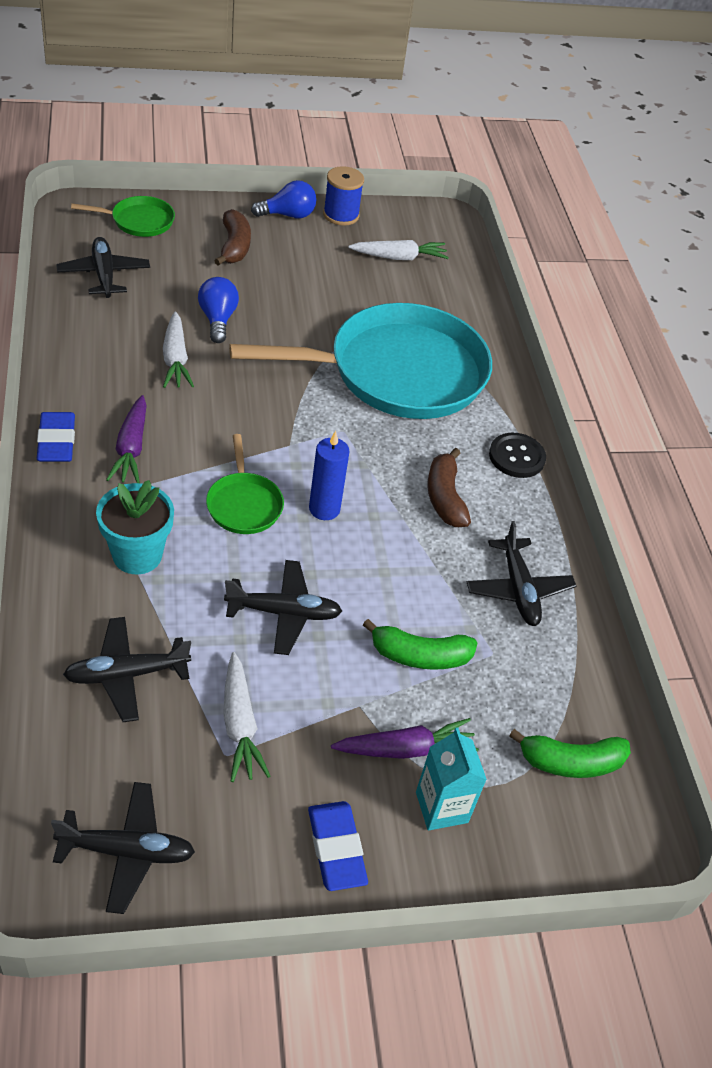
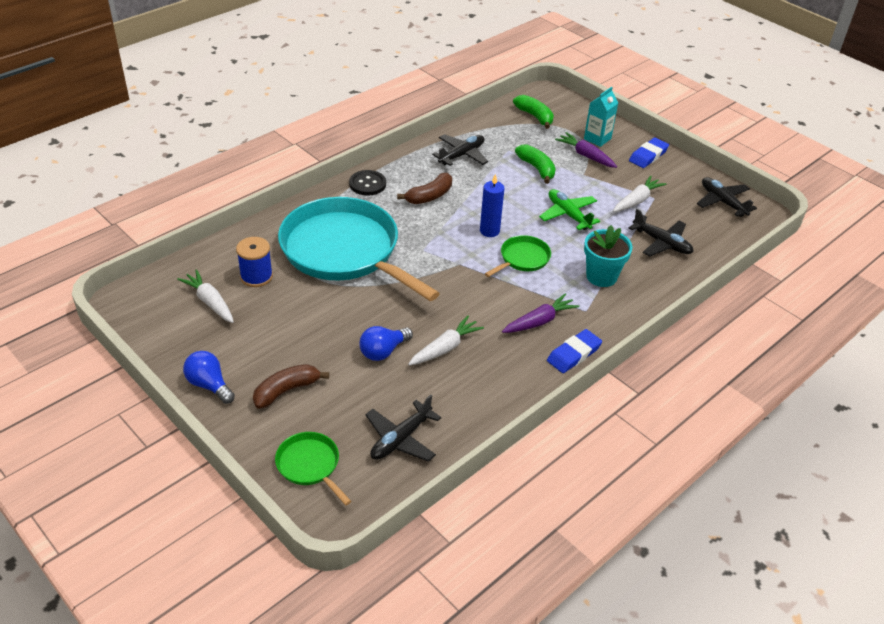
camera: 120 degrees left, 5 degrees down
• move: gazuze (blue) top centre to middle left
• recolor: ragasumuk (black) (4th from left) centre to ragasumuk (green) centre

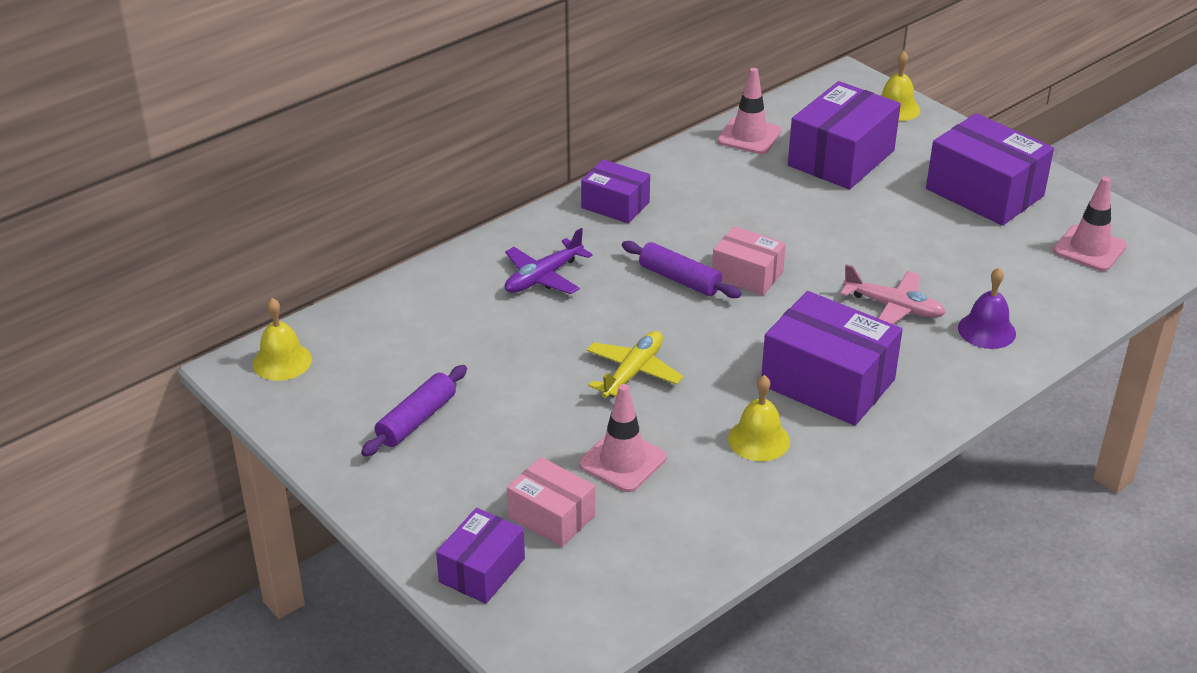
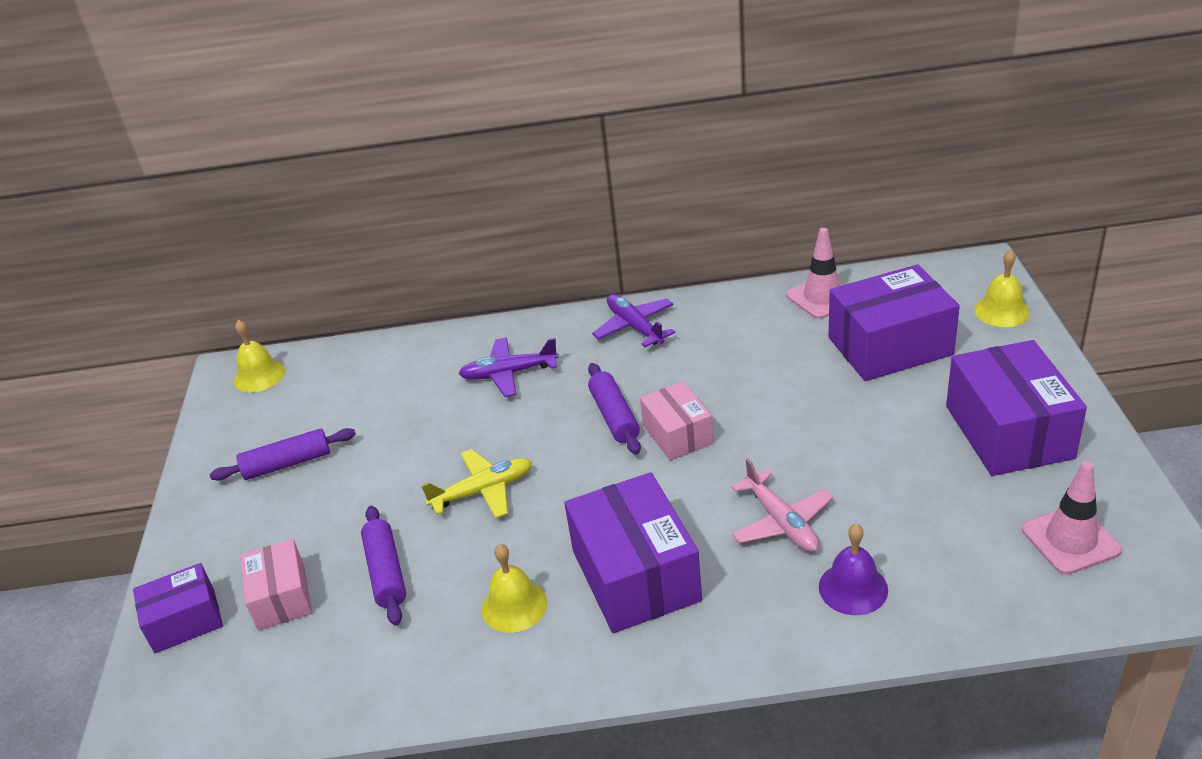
camera: 40 degrees right, 0 degrees up
• replace: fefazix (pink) (1st from left) centre to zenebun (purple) (2nd from left) bottom left
• replace: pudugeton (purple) (2nd from left) top centre to ragasumuk (purple) (2nd from left) centre

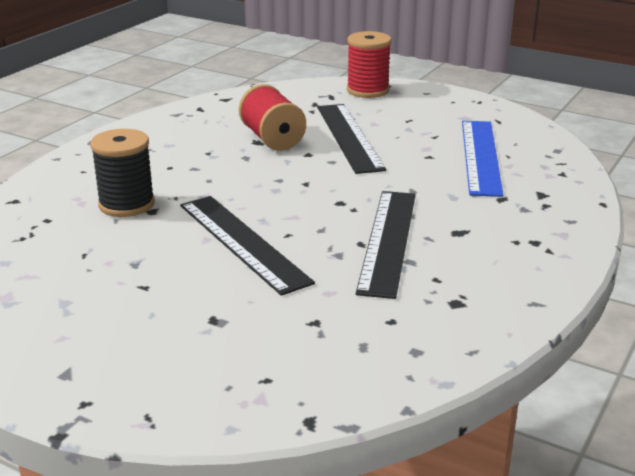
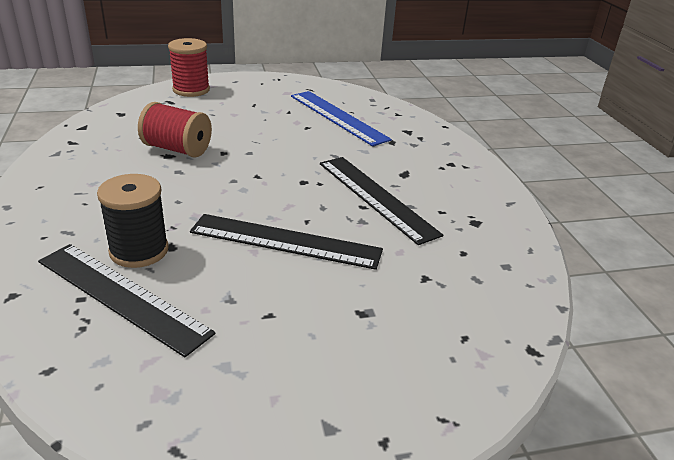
camera: 45 degrees left, 5 degrees up
• move: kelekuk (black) (2nd from left in the first image) top centre to kelekuk (black) (1st from left) middle left

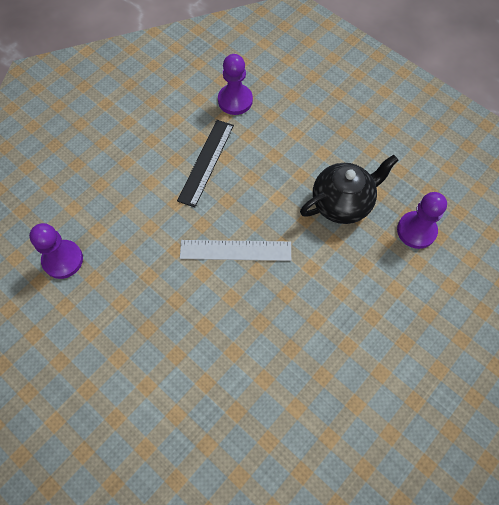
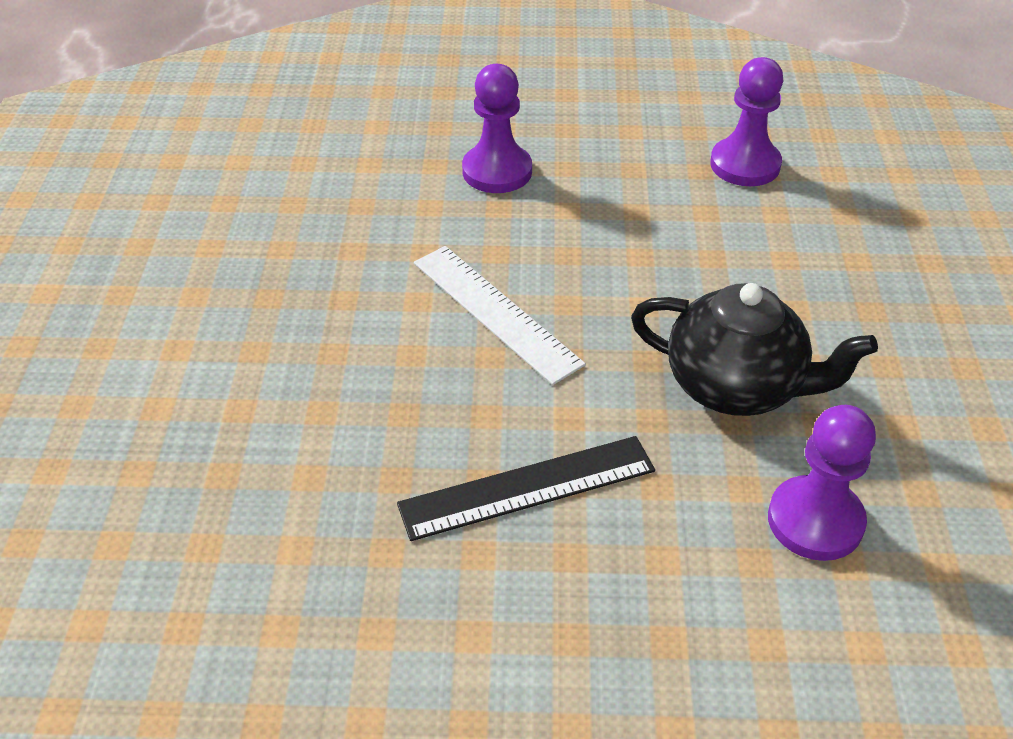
camera: 50 degrees right, 20 degrees down
• move: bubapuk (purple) (1st from left) middle left to top centre
• move: kelekuk (black) top centre to centre

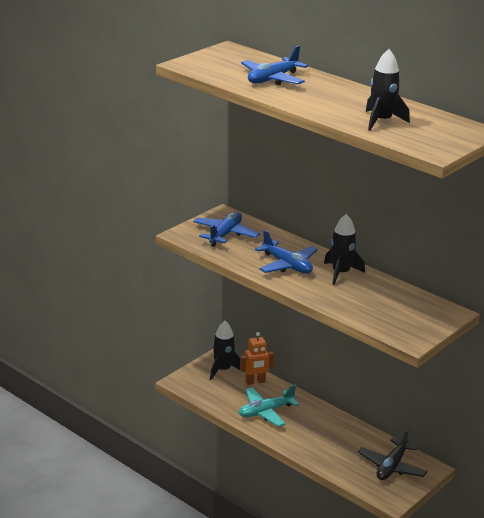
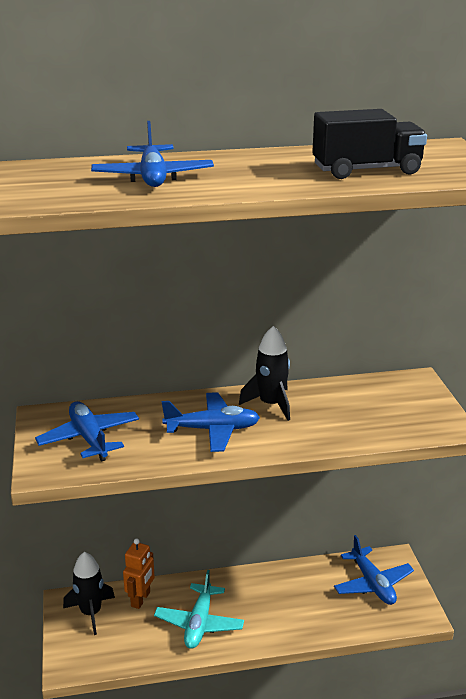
camera: 50 degrees left, 0 degrees up
• replace: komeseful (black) (3rd from left) top right to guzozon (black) top right
• recolor: ragasumuk (black) bottom right to ragasumuk (blue) (4th from left) bottom right

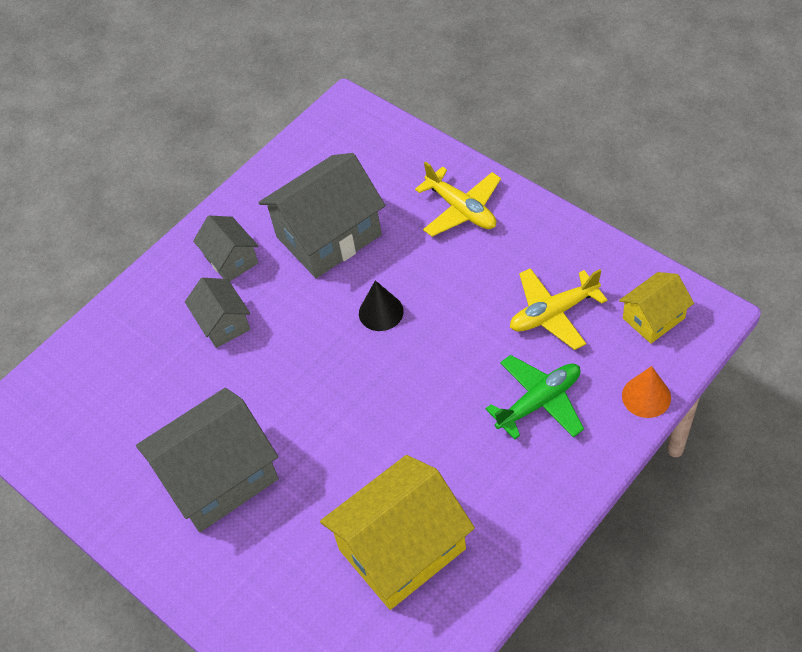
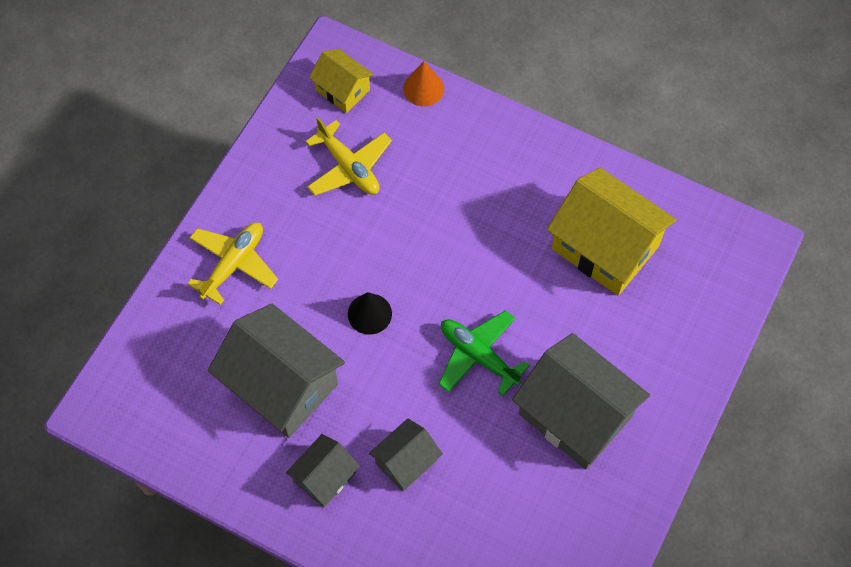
camera: 110 degrees left, 10 degrees up
• move: ragasumuk (green) middle right to centre

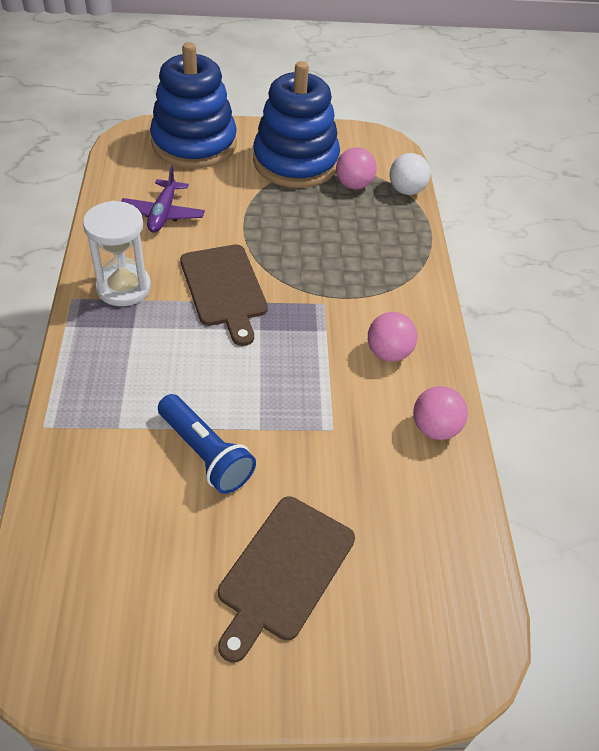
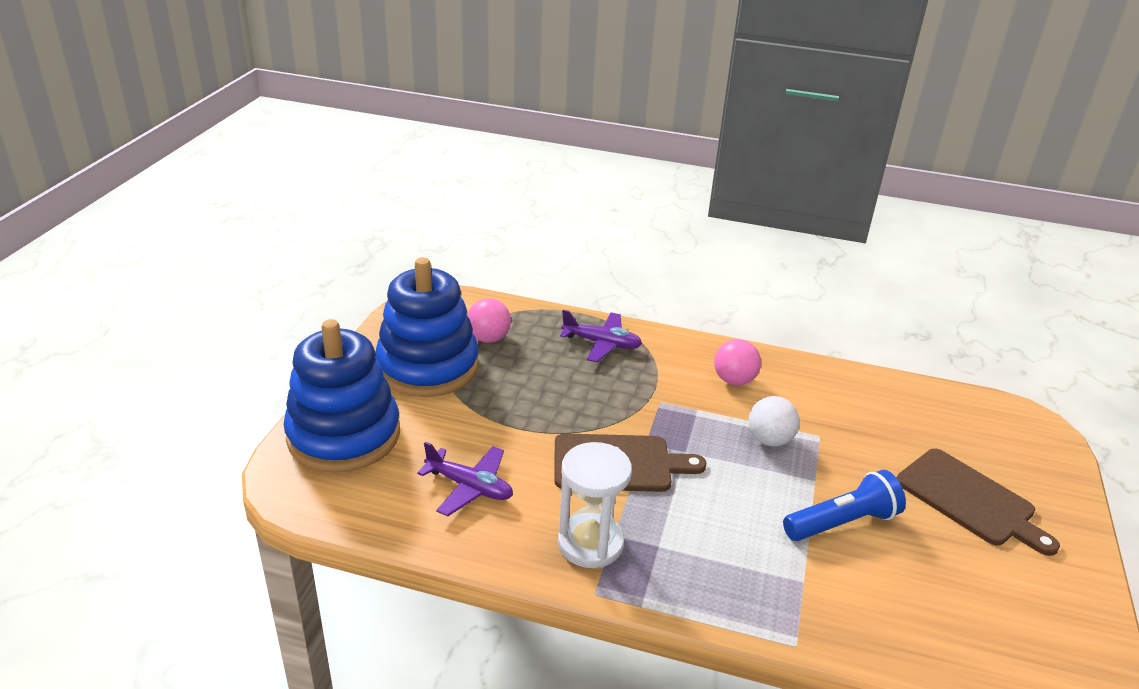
camera: 70 degrees left, 15 degrees down
• delete: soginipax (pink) (3rd from left) middle right
• insert: ragasumuk (purple) (2nd from left) centre
• move: soginipax (white) top right to middle right

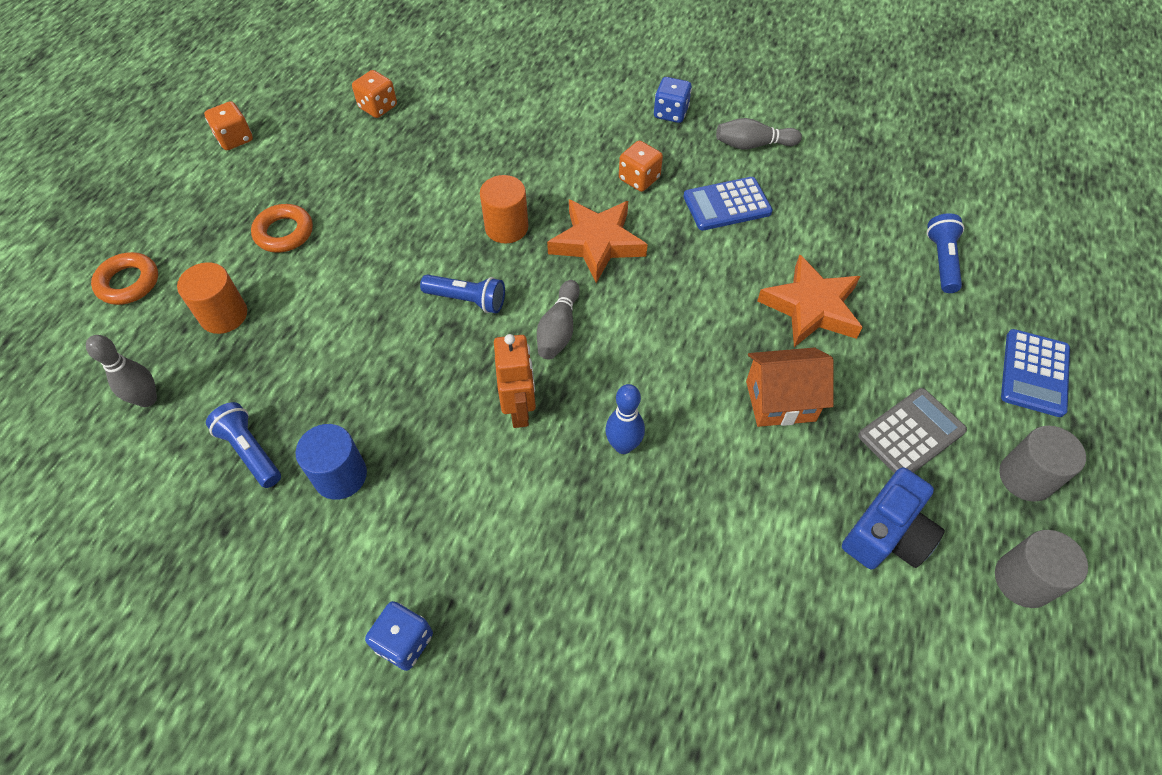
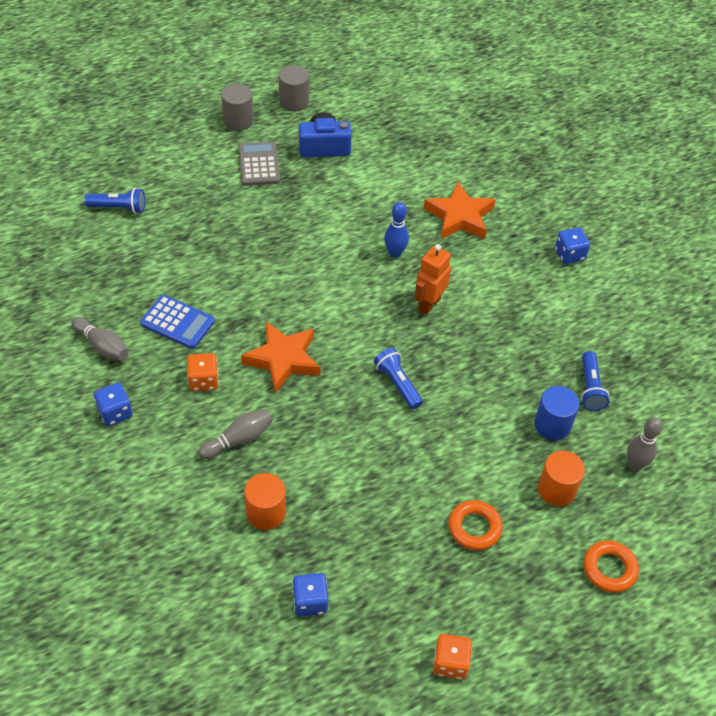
camera: 140 degrees left, 5 degrees down
• delete: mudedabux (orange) middle right
• delete: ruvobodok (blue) (2nd from left) middle right
• move: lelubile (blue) middle left to middle right
• move: lelubile (orange) (2nd from left in the first image) top centre to lelubile (orange) (1st from left) bottom centre
• move: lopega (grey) (2nd from left) centre to middle left
• move: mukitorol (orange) (2nd from left) middle right to top centre
• recolor: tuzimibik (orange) (2nd from left) top left to tuzimibik (blue) (2nd from left) bottom centre
• rotate: ruvobodok (grey) middle right = top centre 75 degrees clockwise
• rotate: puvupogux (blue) (3rd from left in the first image) top right = top left 135 degrees counterclockwise

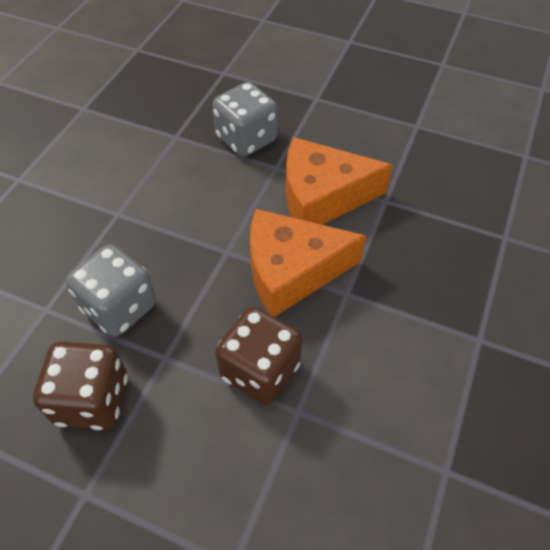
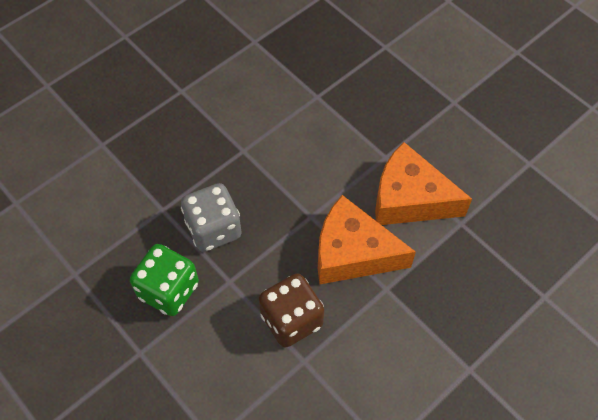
camera: 25 degrees right, 5 degrees up
• delete: tuzimibik (grey) (2nd from left) top centre
• recolor: tuzimibik (brown) (1st from left) bottom left to tuzimibik (green) bottom left

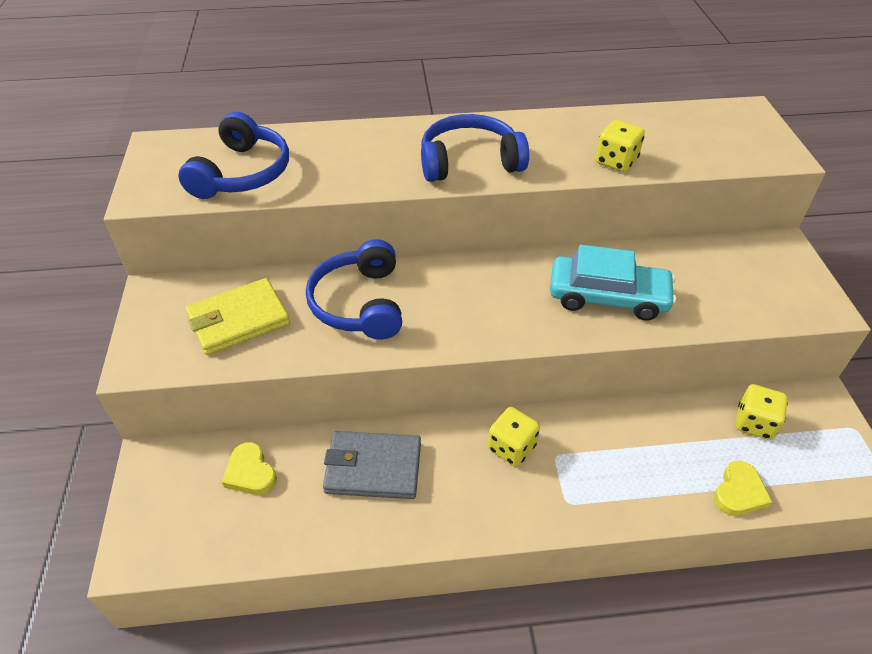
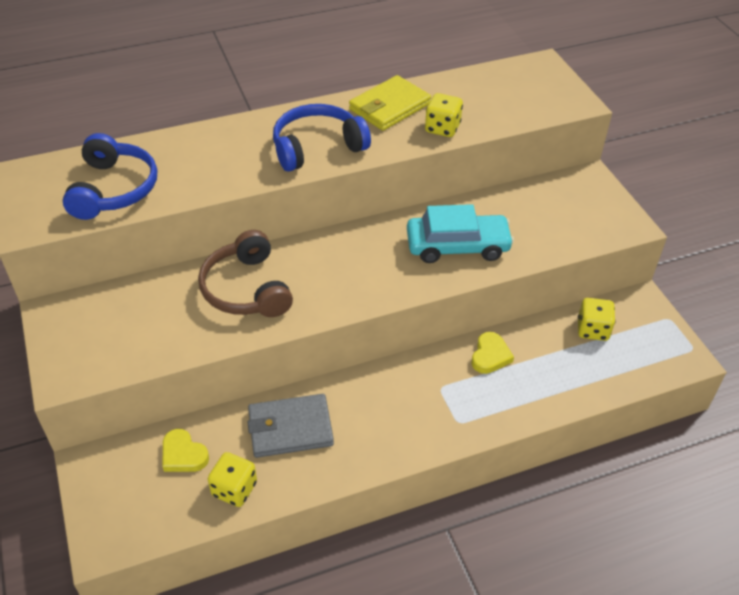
camera: 15 degrees left, 0 degrees up
• move: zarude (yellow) middle left to top centre
• move: tuzimibik (yellow) (1st from left) bottom centre to bottom left
• move: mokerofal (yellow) (2nd from left) bottom right to middle right
• recolor: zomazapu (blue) (2nd from left) centre to zomazapu (brown) middle left

